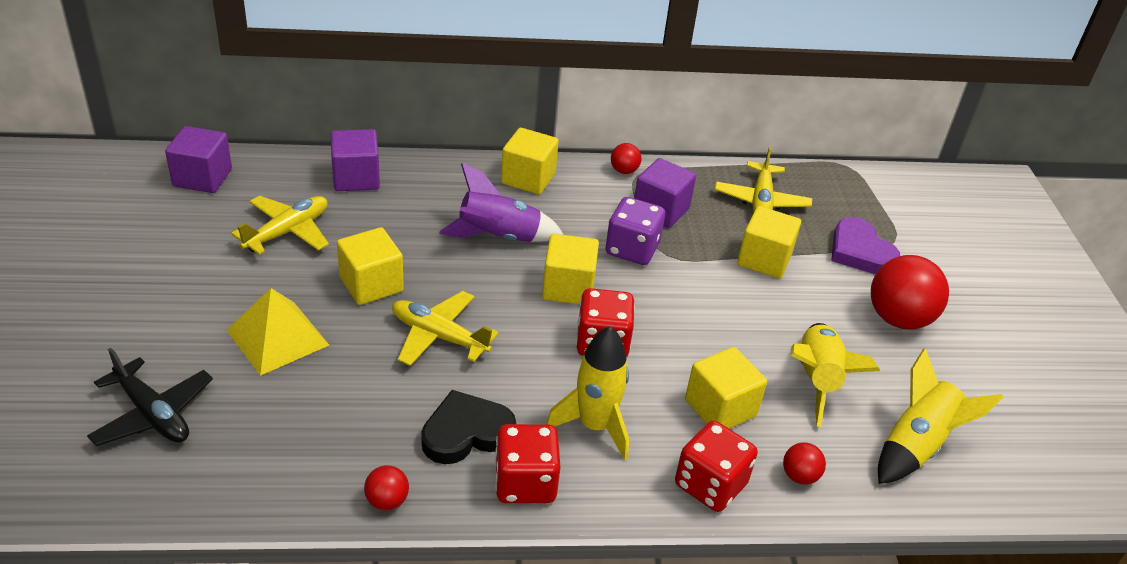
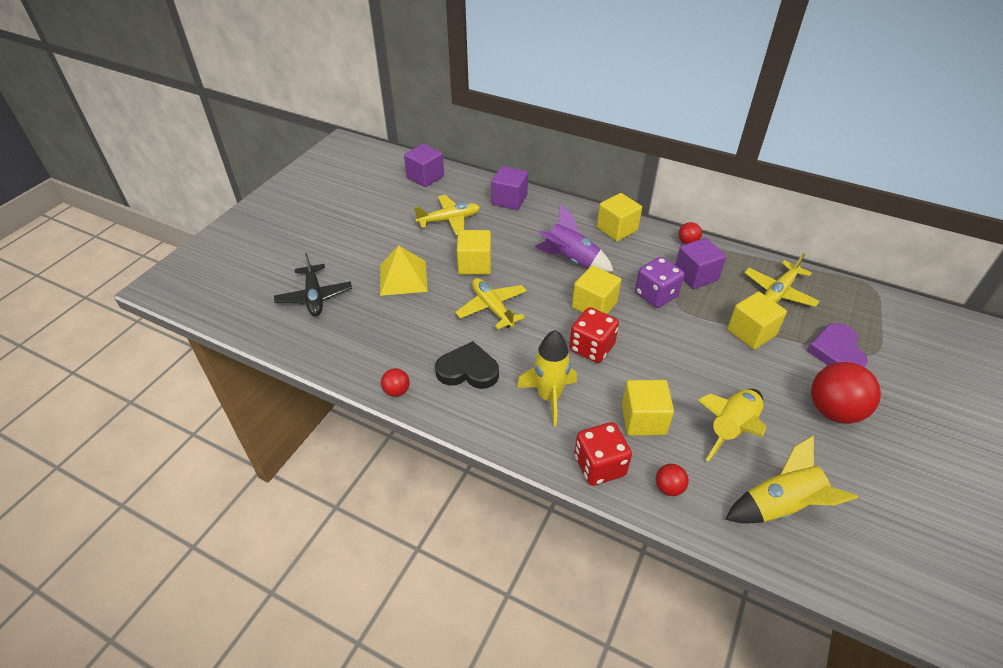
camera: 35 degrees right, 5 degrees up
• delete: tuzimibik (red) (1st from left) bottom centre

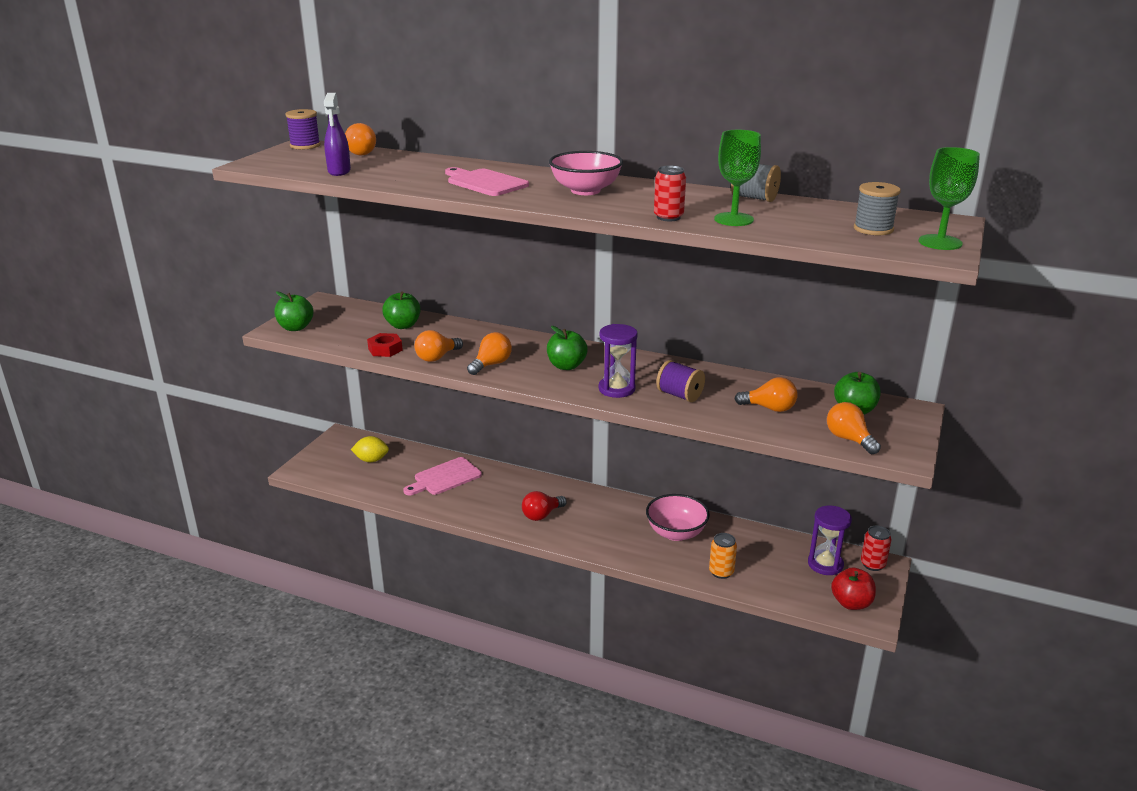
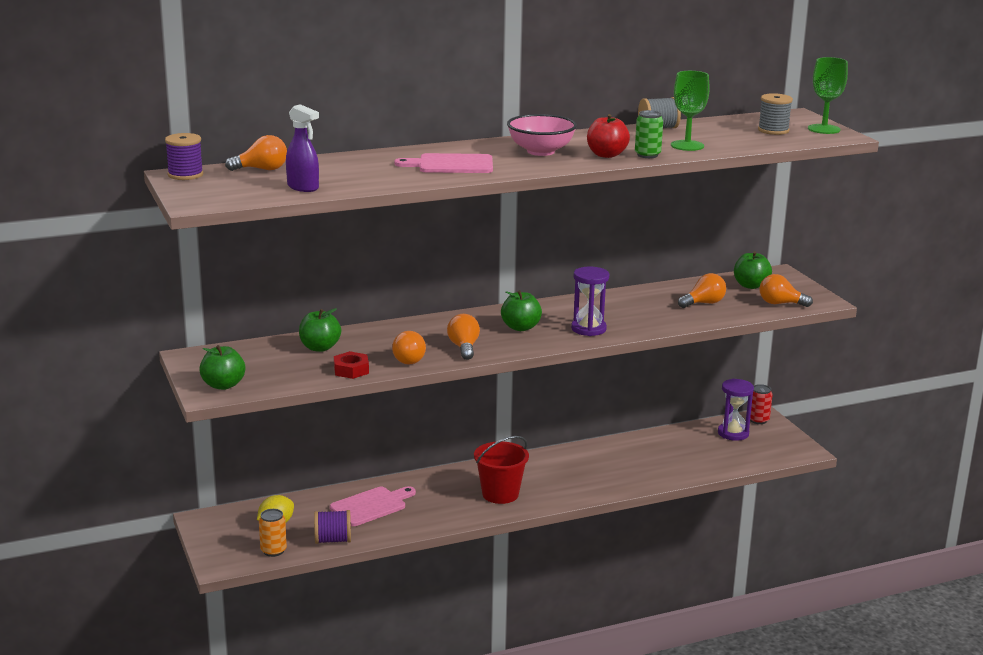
camera: 45 degrees left, 5 degrees down
• delete: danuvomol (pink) (2nd from left) centre
• move: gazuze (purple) (2nd from left) centre to bottom centre
• move: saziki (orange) bottom centre to bottom left
• move: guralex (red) bottom right to top centre
• replace: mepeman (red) centre to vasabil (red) bottom centre
• recolor: saziki (red) (1st from left) top centre to saziki (green) top centre
• rotate: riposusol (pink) (1st from left) centre = bottom centre 135 degrees counterclockwise

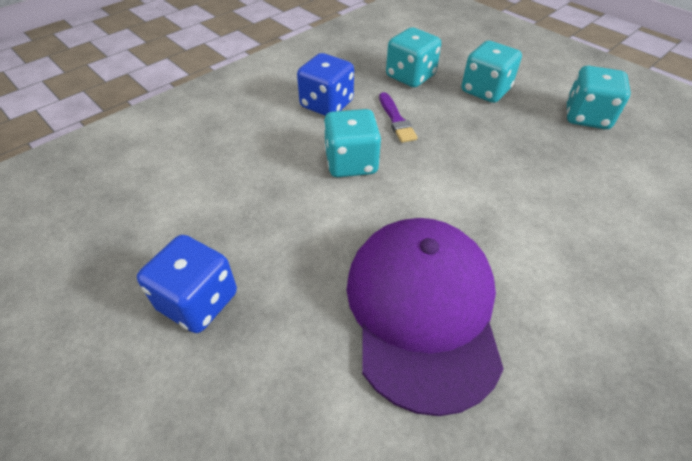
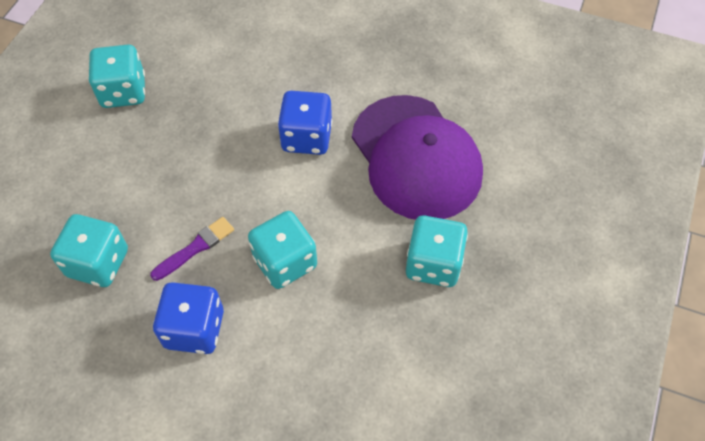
camera: 115 degrees left, 10 degrees up
• move: tuzimibik (blue) (1st from left in the first image) middle left to tuzimibik (blue) (2nd from left) top centre
• move: tuzimibik (turquoise) (3rd from left in the first image) top right to tuzimibik (turquoise) (4th from left) centre
• rotate: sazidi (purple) bottom centre = centre 90 degrees counterclockwise

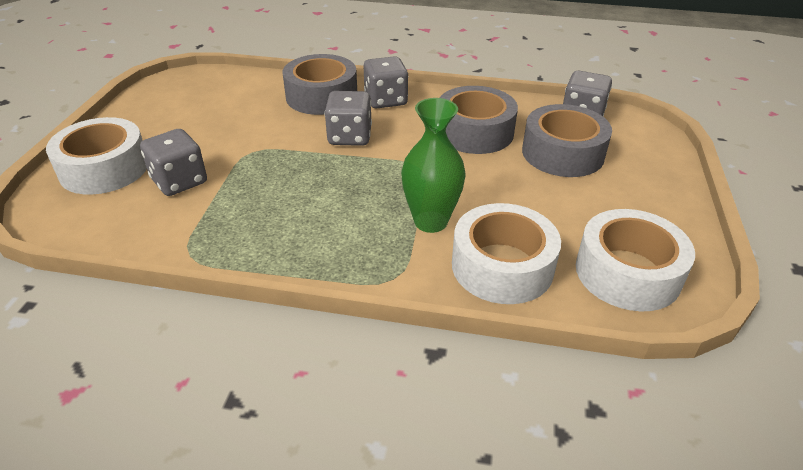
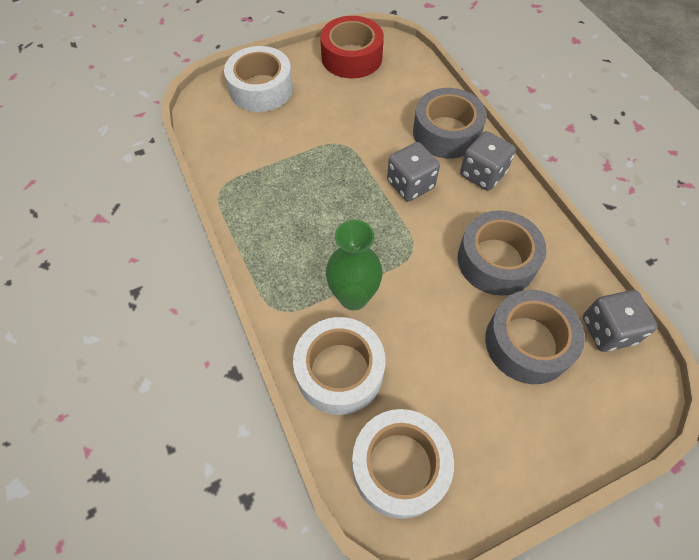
camera: 55 degrees right, 20 degrees up
• delete: tuzimibik (grey) (1st from left) middle left
• insert: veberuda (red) top centre

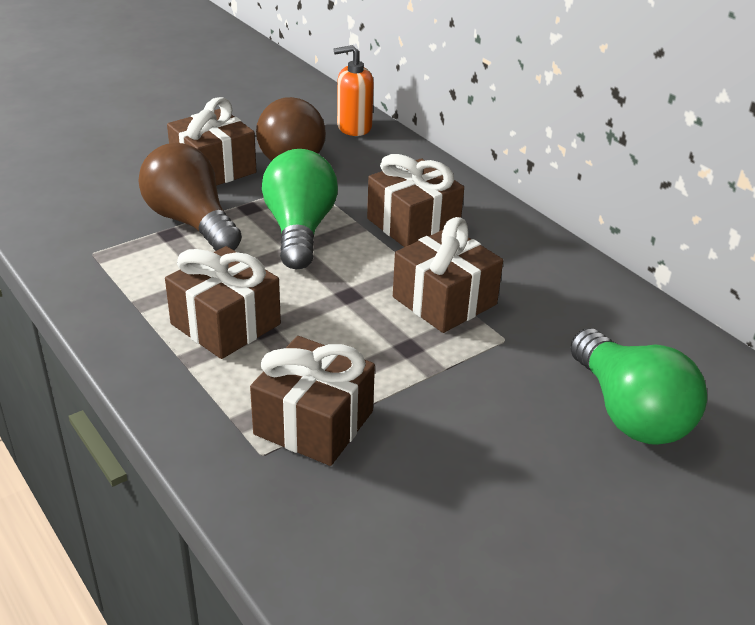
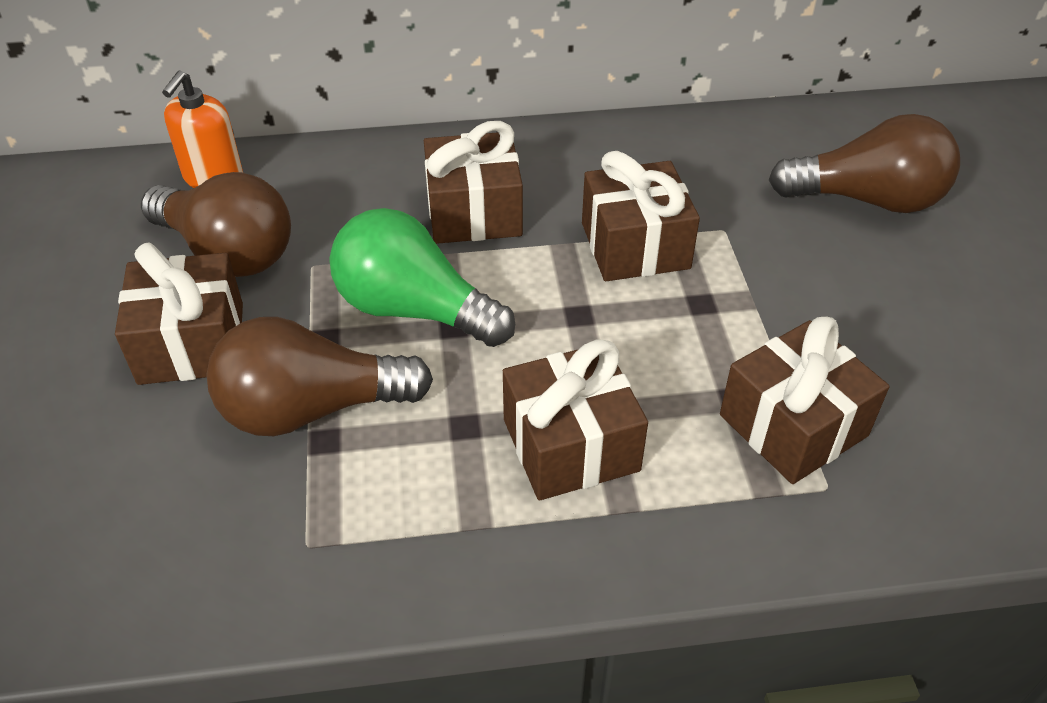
camera: 60 degrees left, 10 degrees up
• recolor: mepeman (green) (2nd from left) middle right to mepeman (brown) (3rd from left) top right

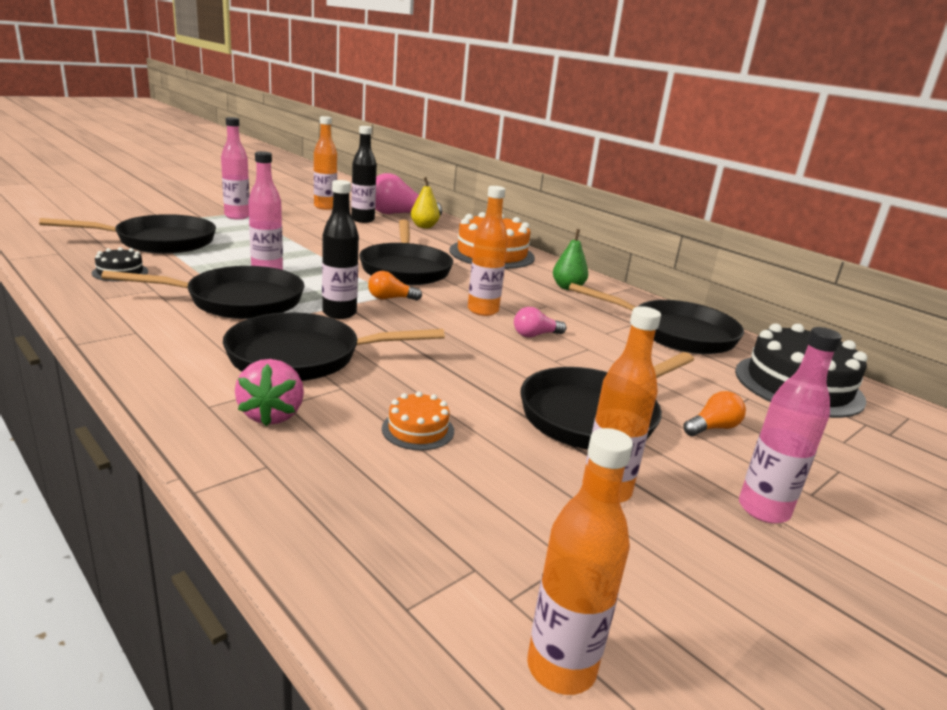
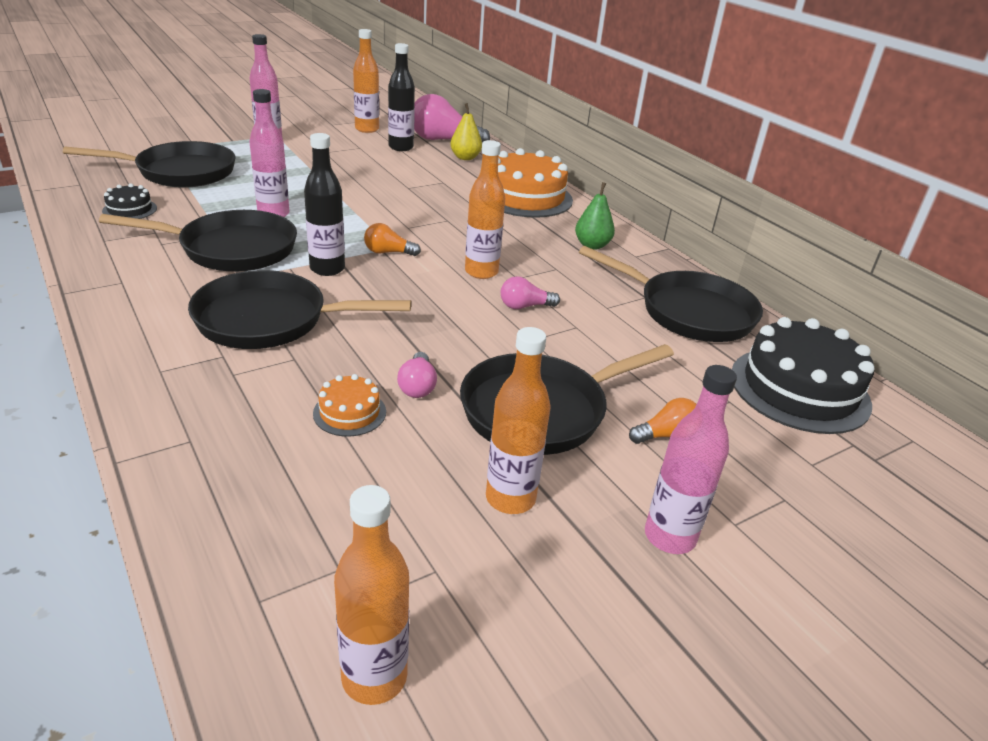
camera: 10 degrees right, 10 degrees up
• delete: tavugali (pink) middle left
• delete: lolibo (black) (4th from left) centre
• insert: mepeman (pink) (1st from left) centre

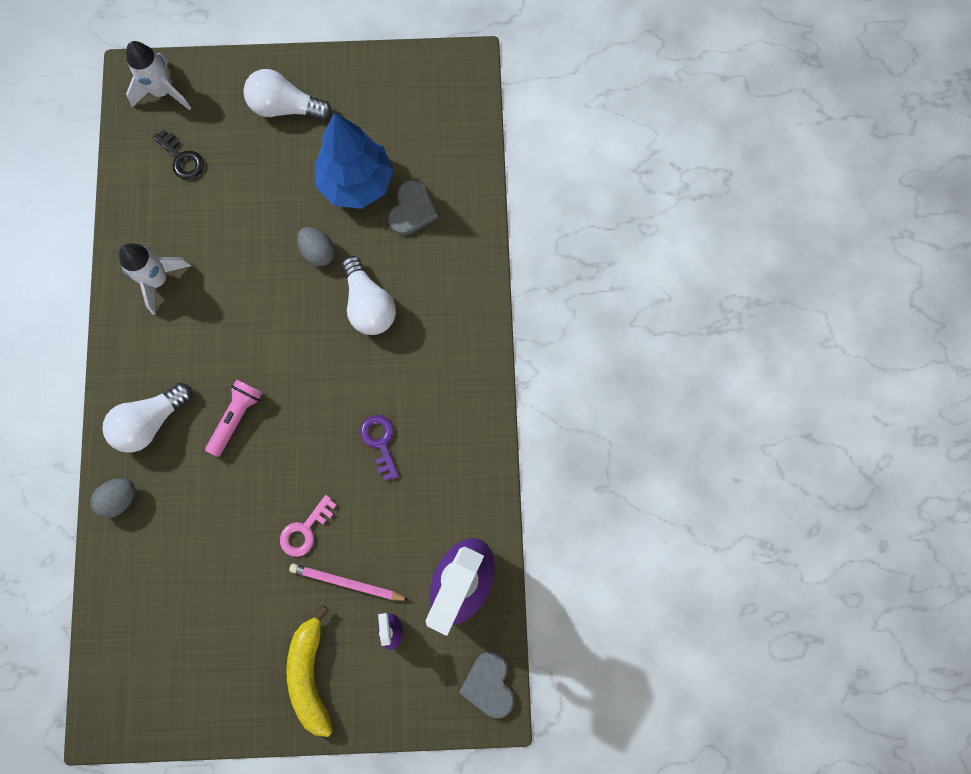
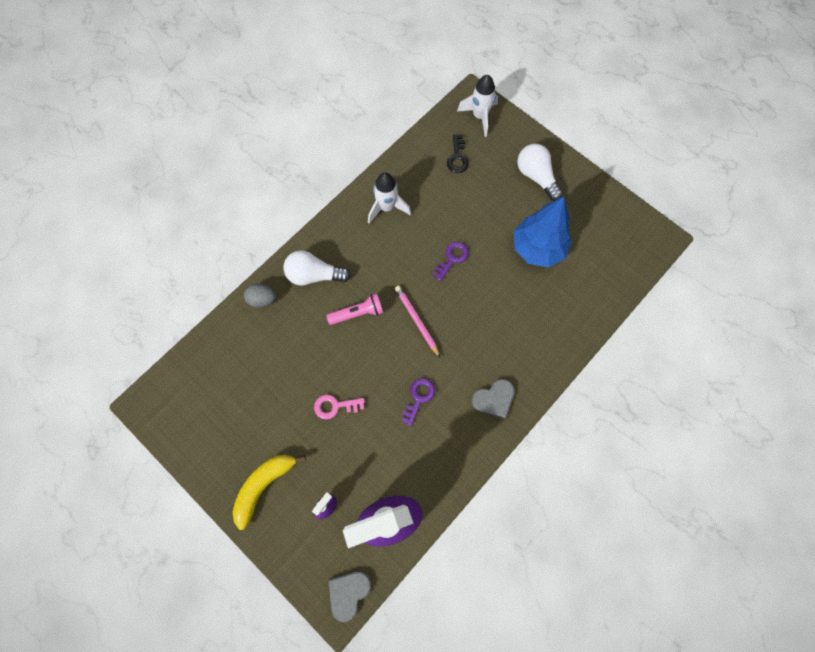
camera: 45 degrees right, 5 degrees down
• delete: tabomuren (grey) (2nd from left) top left
• delete: mepeman (white) (3rd from left) centre
• insert: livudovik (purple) (2nd from left) centre
• move: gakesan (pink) bottom centre to centre
• move: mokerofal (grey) (1st from left in the first image) top centre to mokerofal (grey) (2nd from left) centre

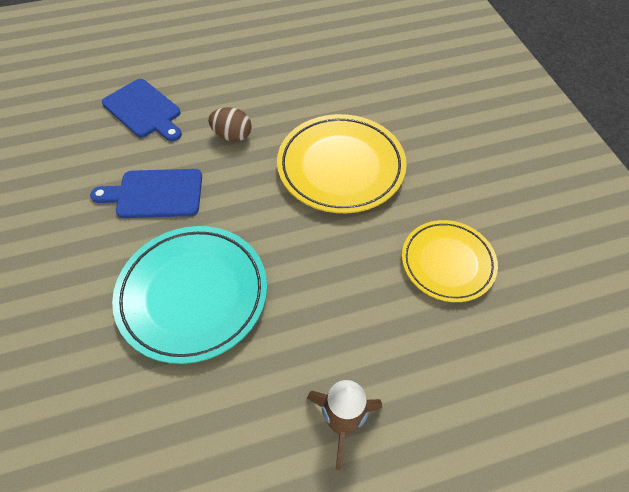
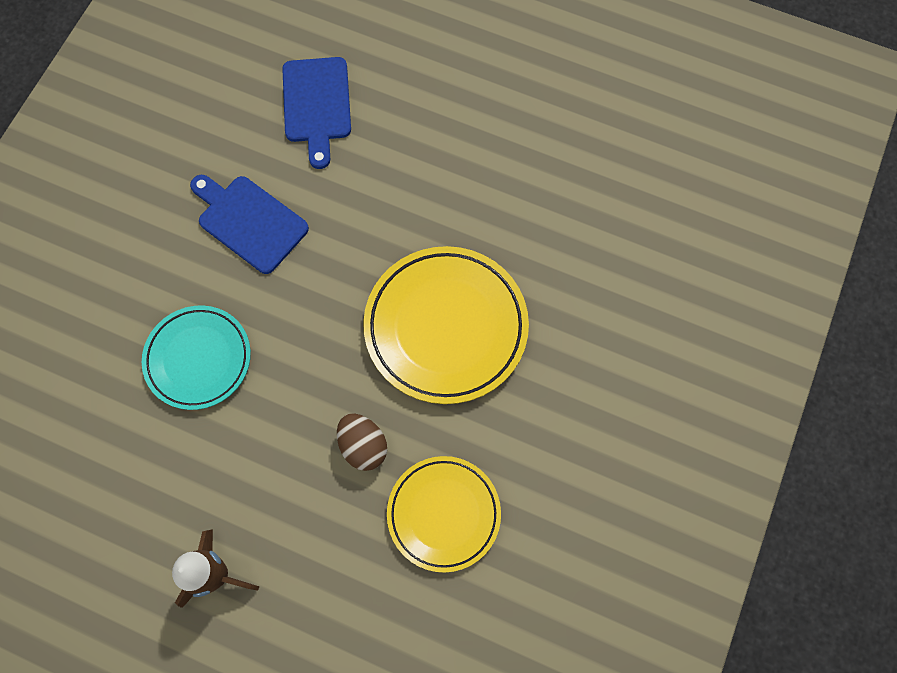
camera: 40 degrees right, 15 degrees up
• move: tabomuren (brown) top centre to centre
• resize: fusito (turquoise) middle left = middle left x0.65

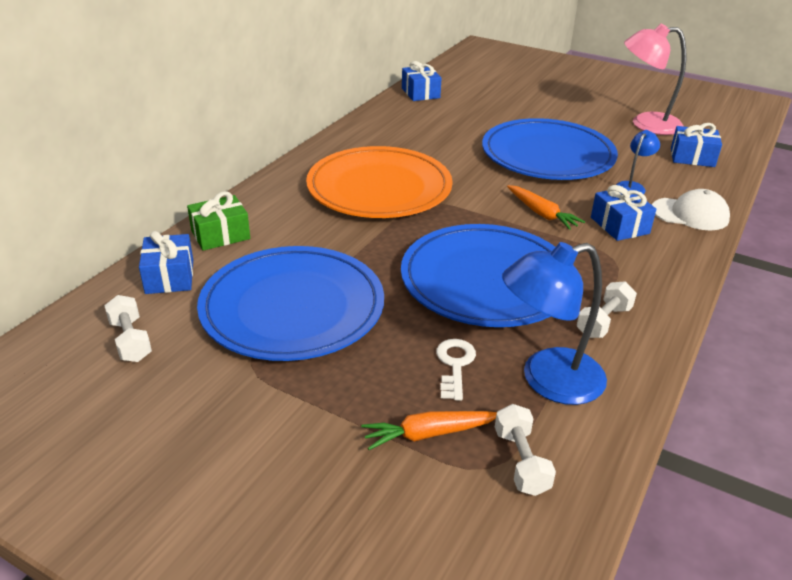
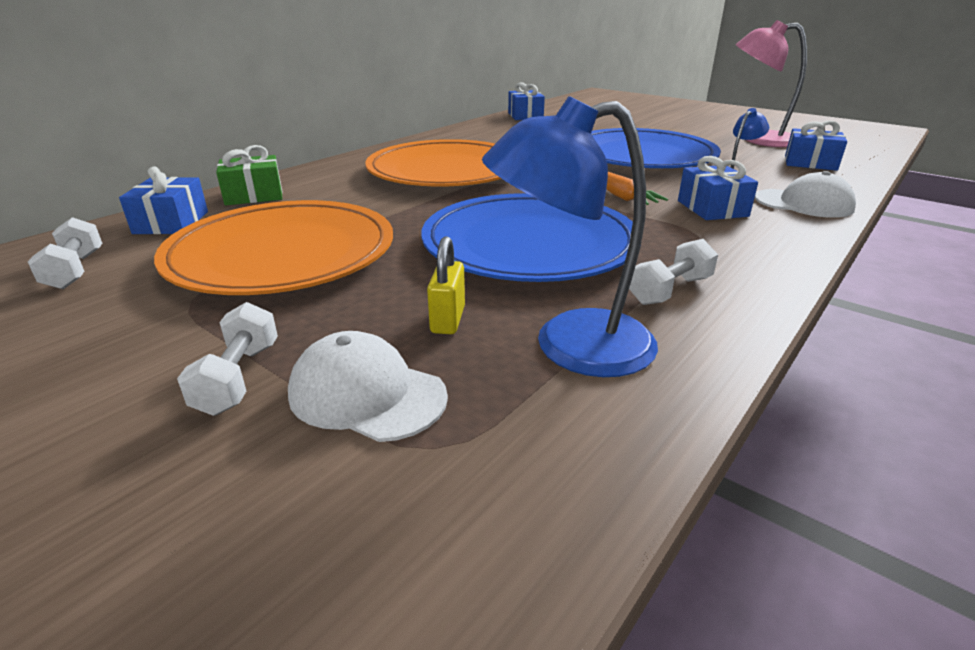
camera: 10 degrees right, 5 degrees down
• move: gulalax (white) (2nd from left) bottom centre to middle left
• replace: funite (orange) (1st from left) bottom centre to sazidi (white) (1st from left) centre
• replace: livudovik (white) centre to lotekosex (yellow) centre
• recolor: fusito (blue) (1st from left) centre to fusito (orange) (1st from left) middle left

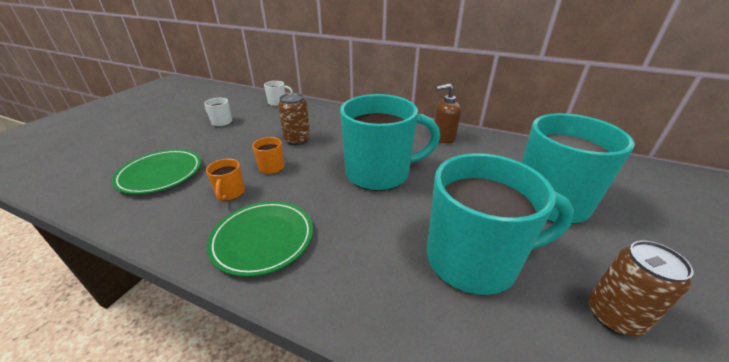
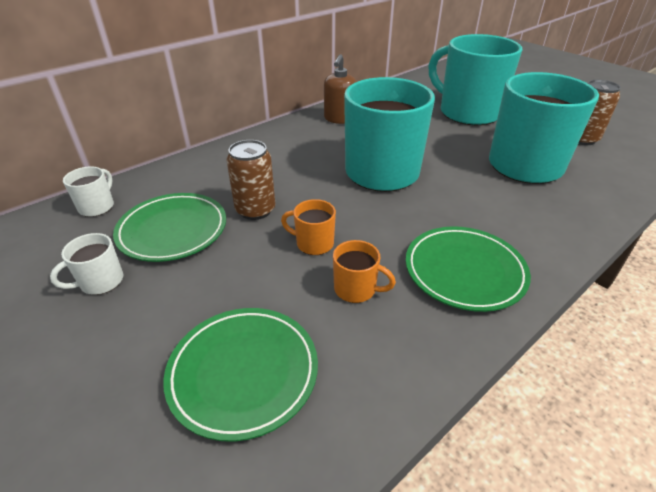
camera: 65 degrees left, 5 degrees up
• insert: fusito (green) (1st from left) middle left

